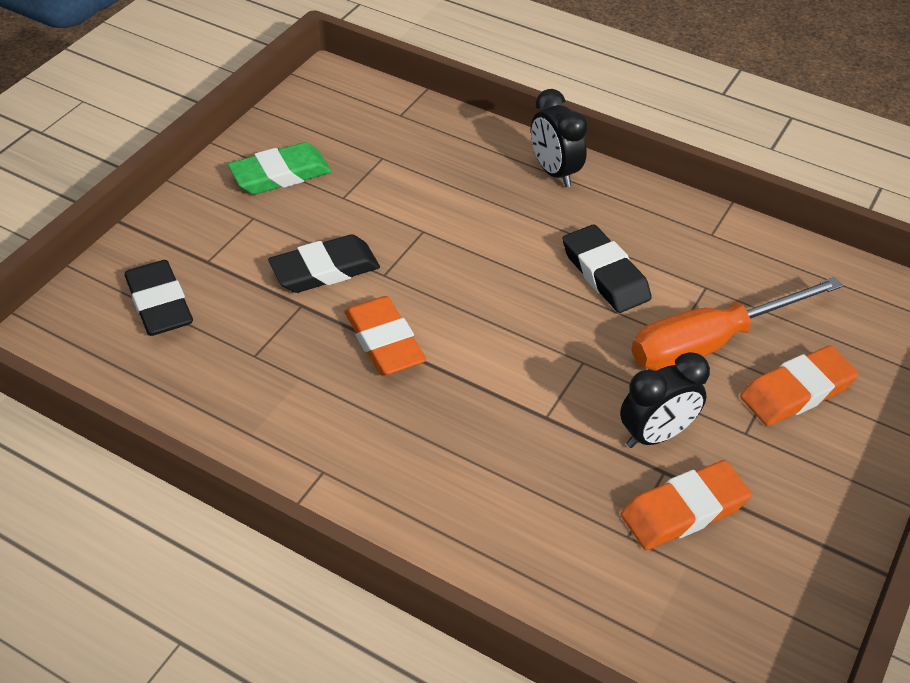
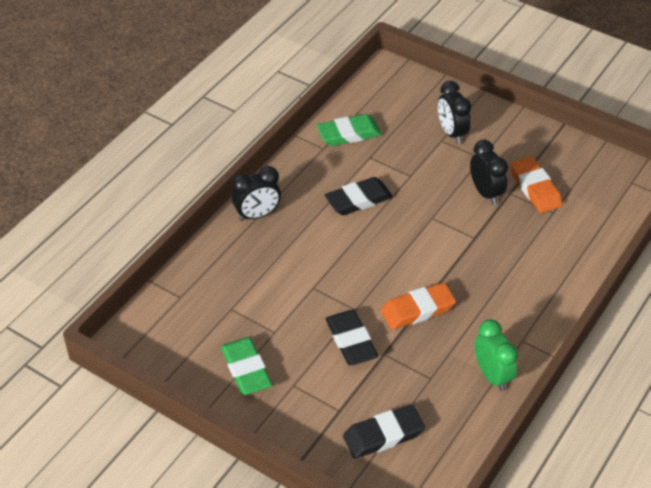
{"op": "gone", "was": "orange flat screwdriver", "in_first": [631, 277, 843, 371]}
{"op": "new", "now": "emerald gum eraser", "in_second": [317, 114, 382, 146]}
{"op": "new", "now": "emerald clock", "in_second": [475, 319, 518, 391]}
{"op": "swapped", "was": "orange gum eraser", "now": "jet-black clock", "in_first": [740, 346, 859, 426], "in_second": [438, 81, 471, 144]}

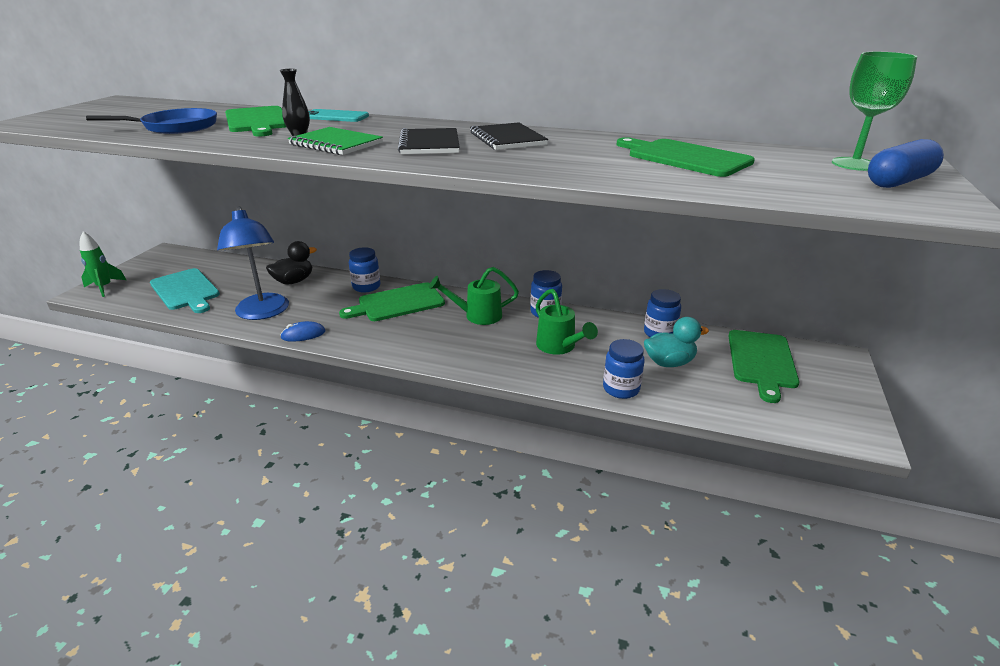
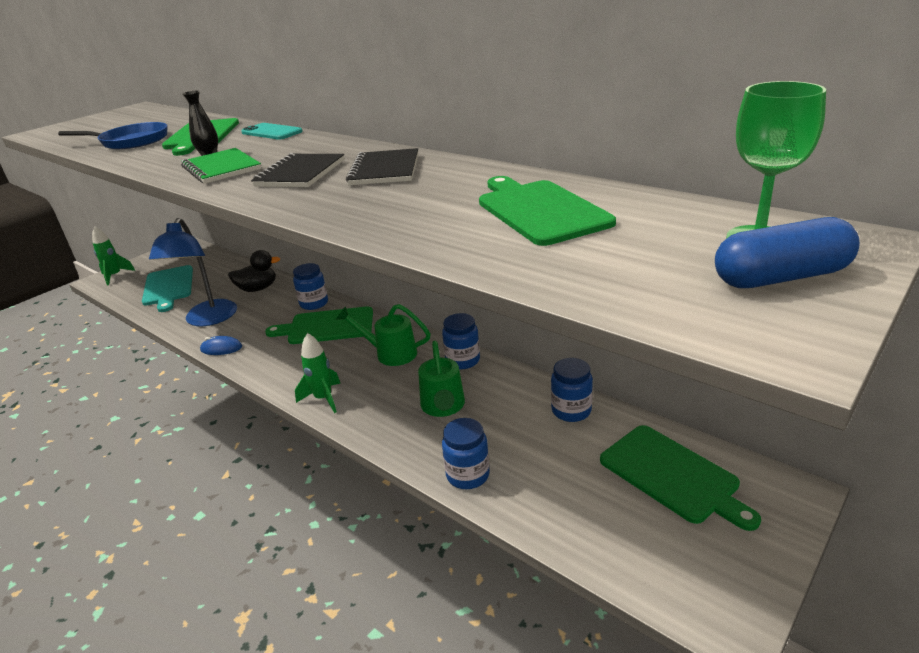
{"op": "gone", "was": "turquoise rubber duck", "in_first": [644, 317, 709, 367]}
{"op": "new", "now": "emerald toy rocket", "in_second": [295, 333, 340, 413]}
{"op": "rotated", "was": "emerald cutting board", "in_first": [729, 330, 799, 403], "in_second": [600, 425, 761, 531], "clockwise": -75}

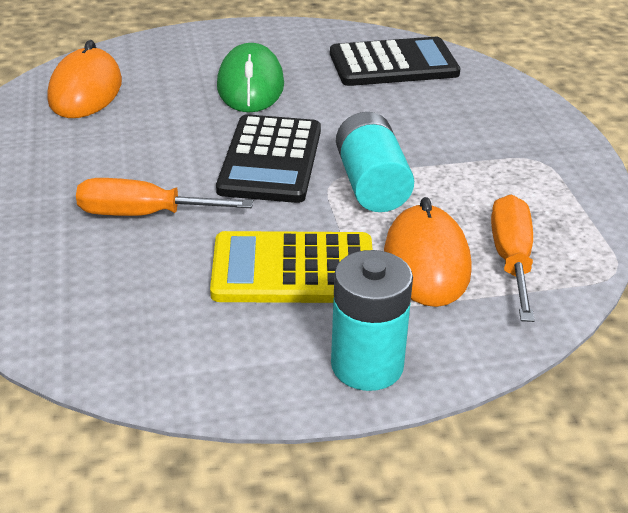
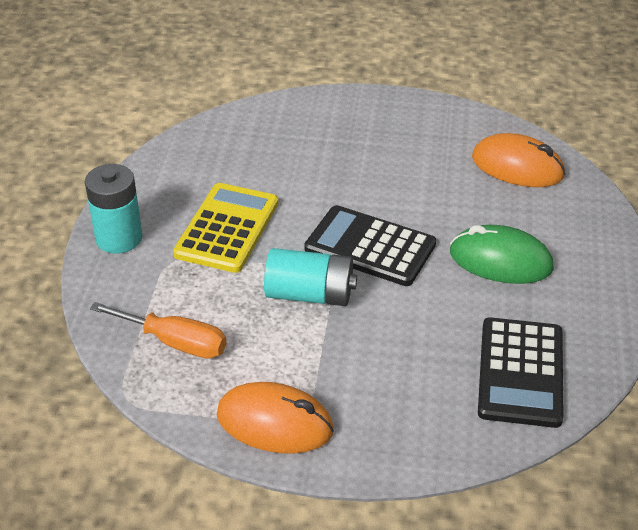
{"op": "gone", "was": "orange flat screwdriver", "in_first": [76, 178, 253, 216]}
{"op": "shifted", "was": "orange PC mouse", "in_first": [384, 197, 472, 307], "in_second": [217, 382, 334, 454]}

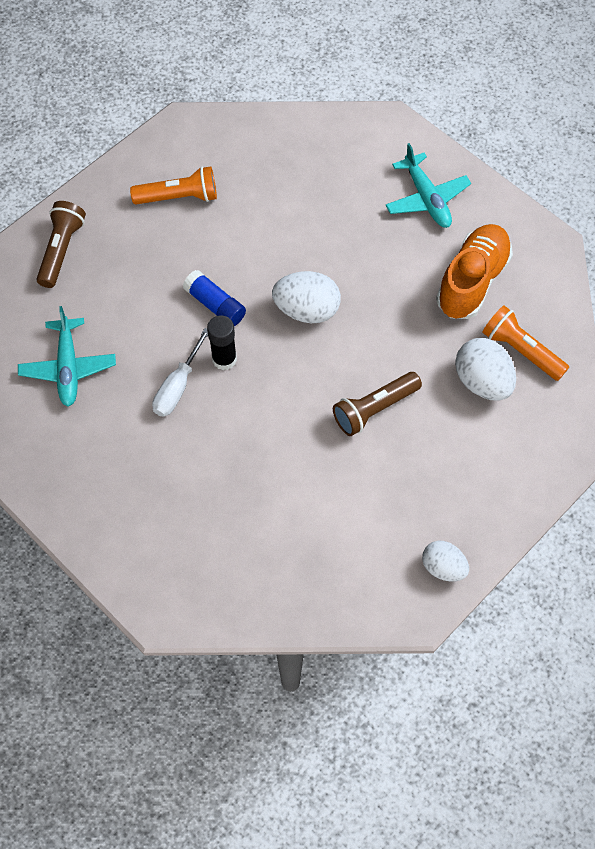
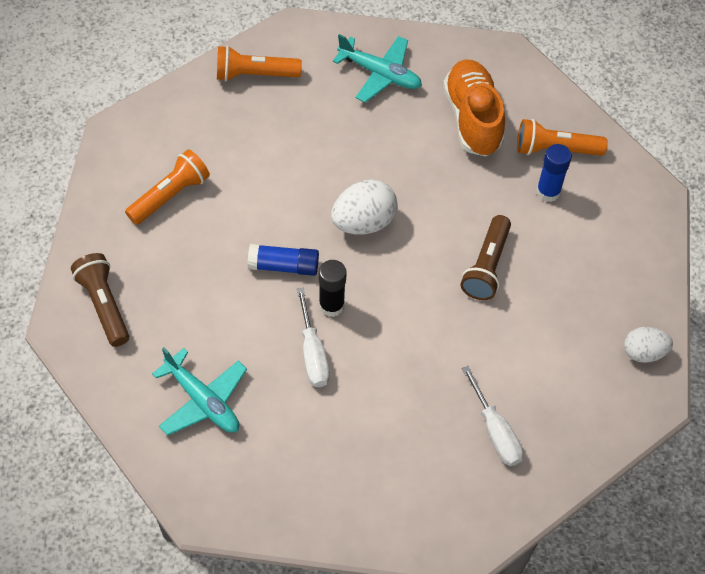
{"op": "new", "now": "orange flashlight", "in_second": [217, 45, 302, 81]}
{"op": "new", "now": "pure white flat screwdriver", "in_second": [462, 366, 523, 466]}
{"op": "swapped", "was": "pure white toy egg", "now": "blue stick of glue", "in_first": [455, 338, 516, 401], "in_second": [536, 144, 572, 202]}

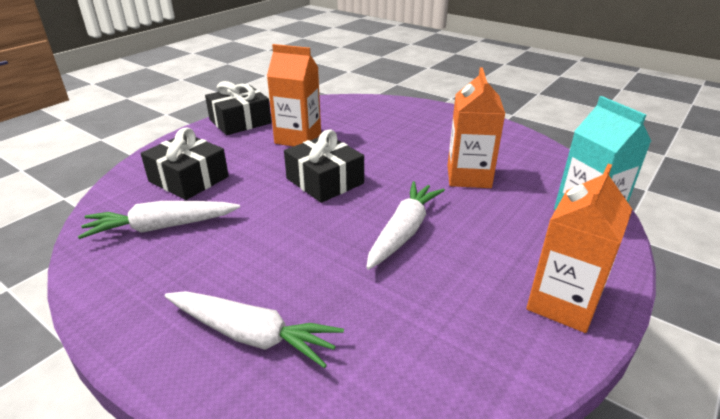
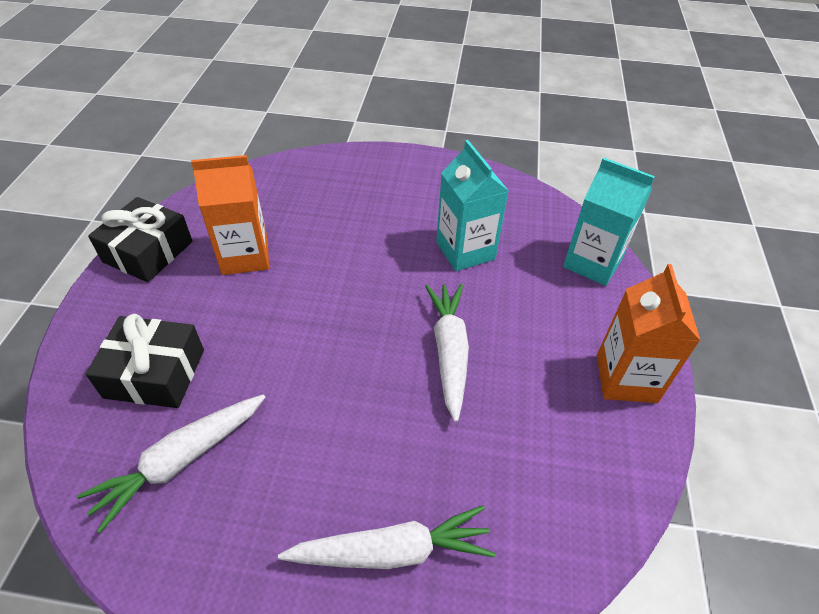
{"op": "gone", "was": "jet-black gift", "in_first": [284, 129, 364, 203]}
{"op": "repainted", "was": "orange milk carton", "now": "turquoise milk carton", "in_first": [447, 67, 505, 188], "in_second": [436, 140, 509, 271]}

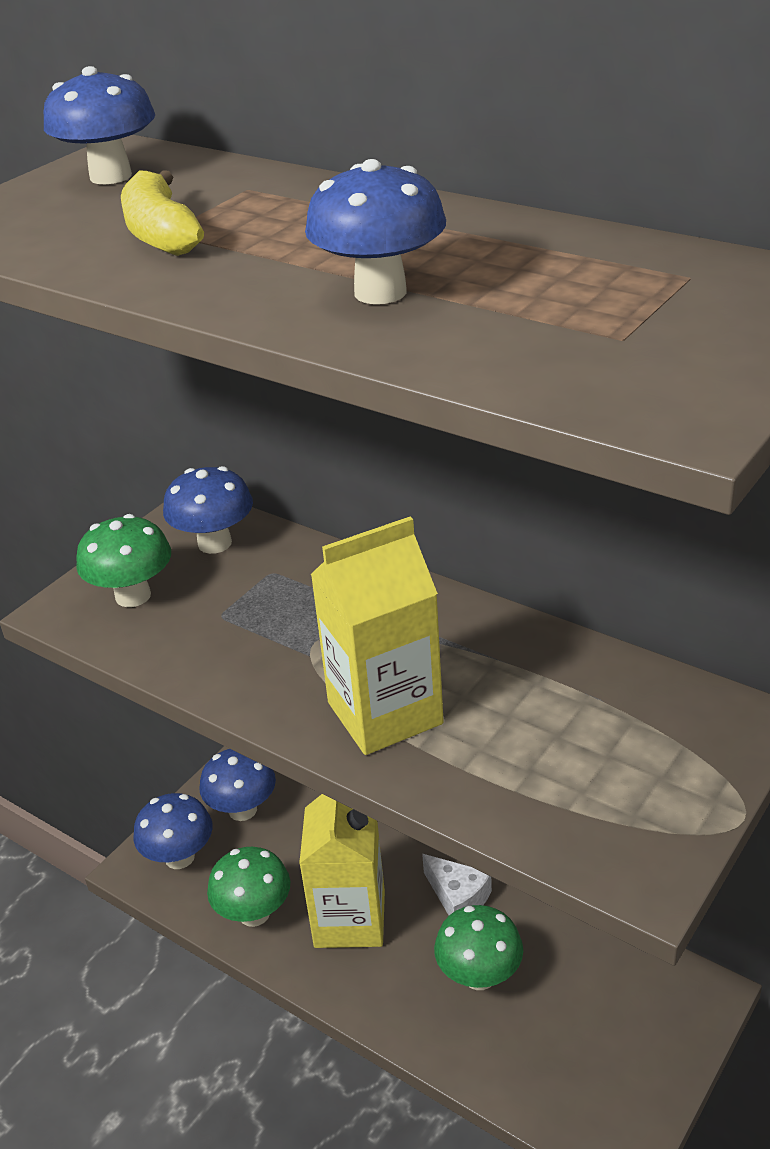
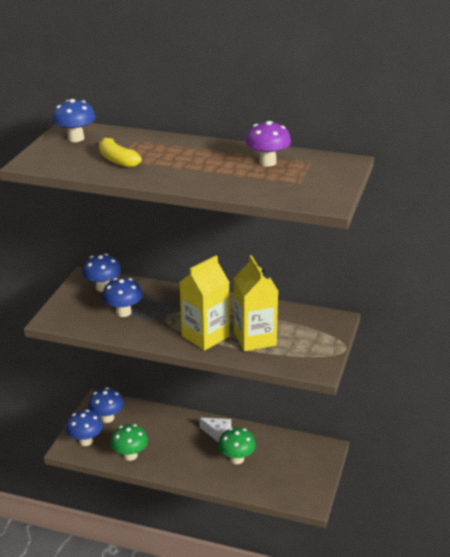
{"op": "gone", "was": "emerald fungus", "in_first": [76, 514, 171, 607]}
{"op": "new", "now": "royal purple fungus", "in_second": [245, 121, 291, 166]}
{"op": "shifted", "was": "golden milk carton", "in_first": [299, 794, 385, 948], "in_second": [234, 255, 278, 351]}
{"op": "shifted", "was": "blue fungus", "in_first": [305, 159, 446, 304], "in_second": [102, 278, 143, 317]}

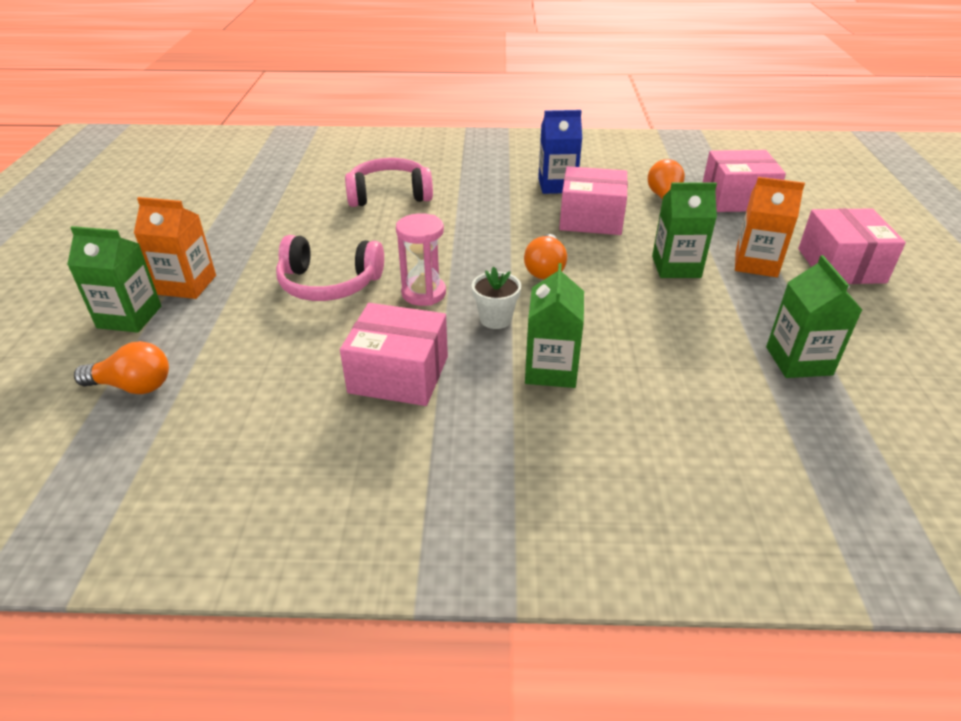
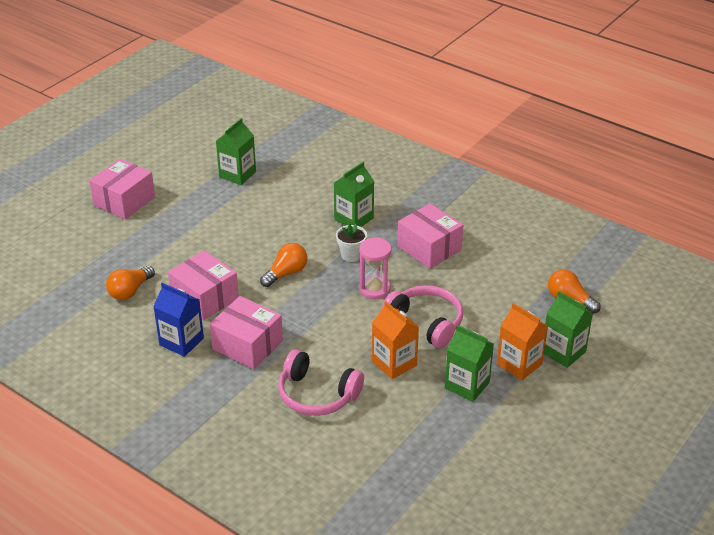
{"op": "shifted", "was": "emerald milk carton", "in_first": [652, 182, 717, 278], "in_second": [445, 325, 494, 402]}
{"op": "shifted", "was": "pink box", "in_first": [703, 150, 786, 212], "in_second": [210, 296, 283, 369]}
{"op": "shifted", "was": "orange milk carton", "in_first": [735, 177, 805, 277], "in_second": [372, 301, 419, 379]}

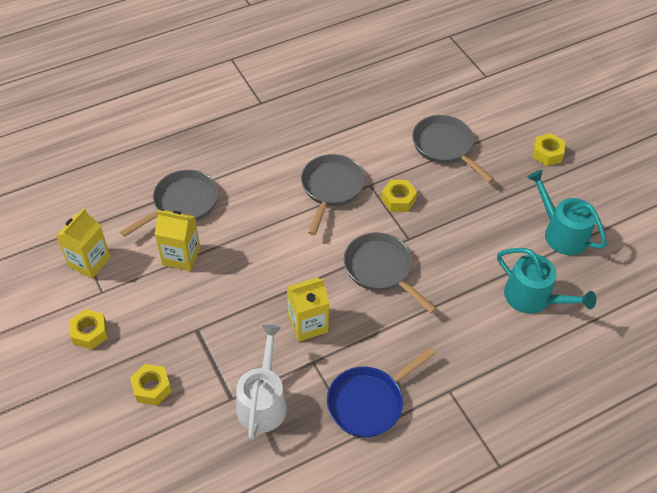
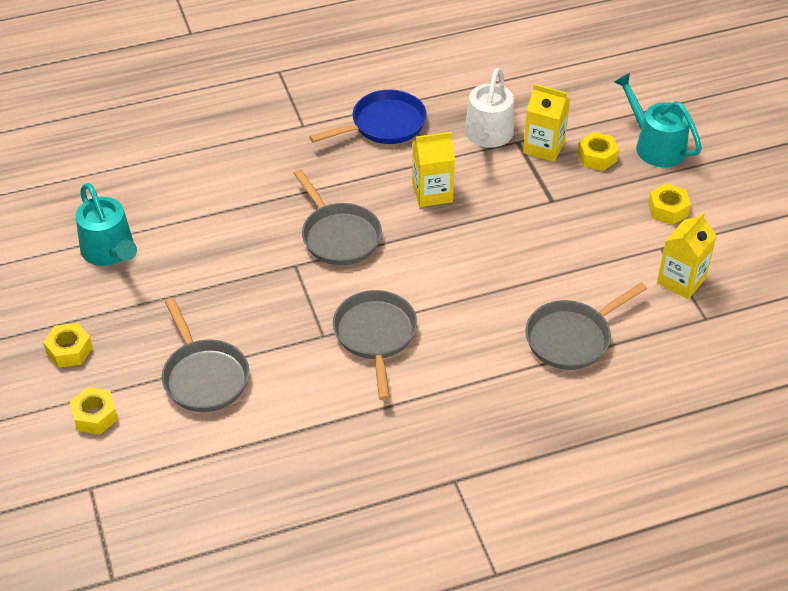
{"op": "shifted", "was": "golden milk carton", "in_first": [155, 210, 200, 271], "in_second": [523, 84, 570, 162]}
{"op": "shifted", "was": "golden hexagon nut", "in_first": [381, 180, 417, 212], "in_second": [70, 387, 118, 434]}
{"op": "shifted", "was": "turquoise watering can", "in_first": [497, 248, 596, 314], "in_second": [614, 73, 702, 167]}
{"op": "rotated", "was": "gray skillet", "in_first": [301, 154, 365, 235], "in_second": [333, 290, 417, 400], "clockwise": 150}

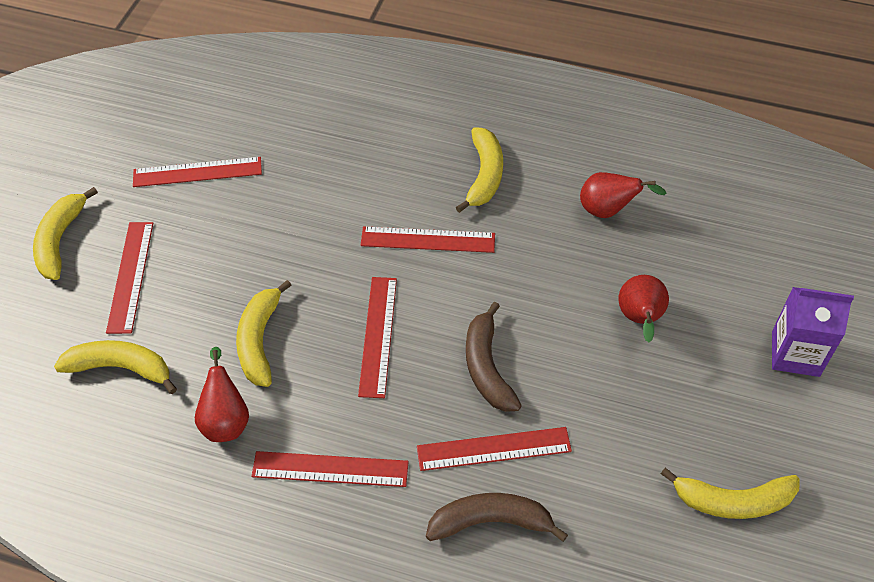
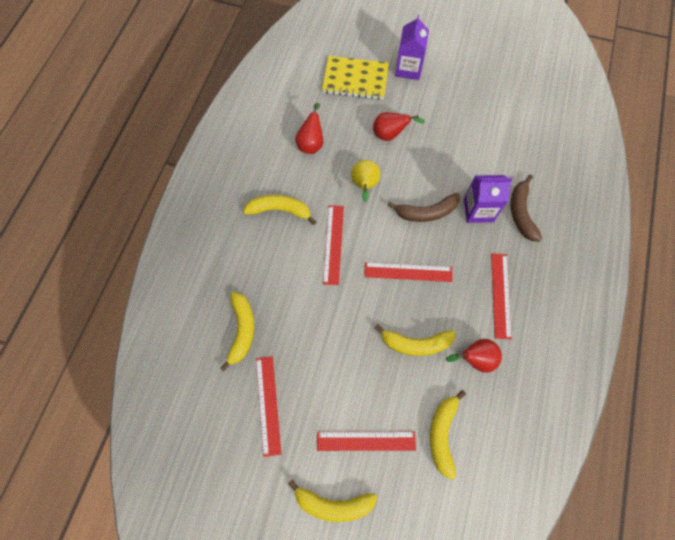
{"op": "new", "now": "golden exercise book", "in_second": [322, 56, 389, 100]}
{"op": "new", "now": "golden toy pear", "in_second": [351, 160, 380, 203]}
{"op": "shifted", "was": "golden banana", "in_first": [661, 468, 799, 519], "in_second": [220, 292, 254, 372]}
{"op": "swapped", "was": "crimson ruler", "now": "royal purple milk carton", "in_first": [417, 427, 572, 471], "in_second": [464, 175, 512, 223]}

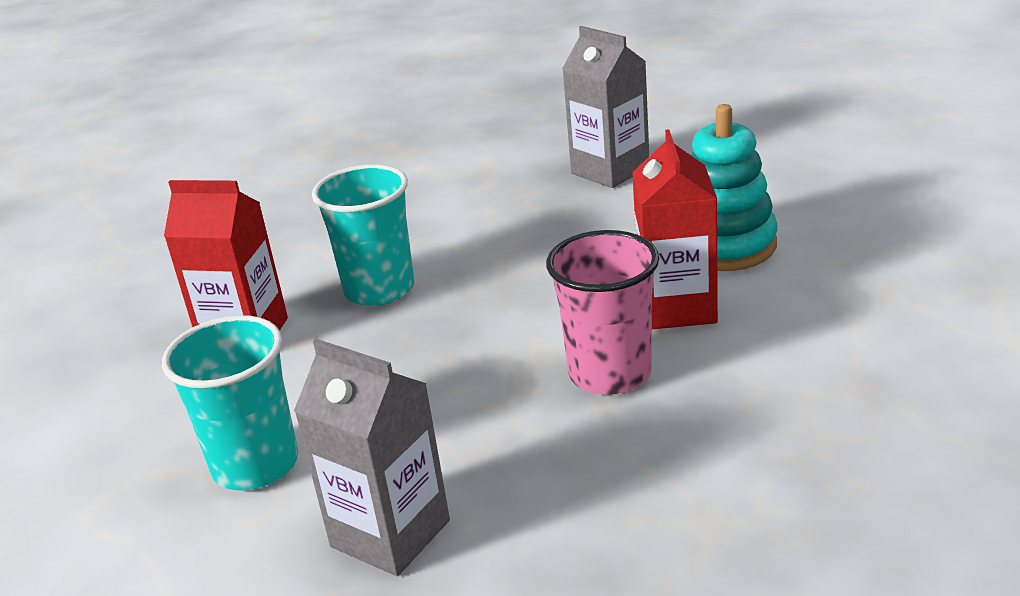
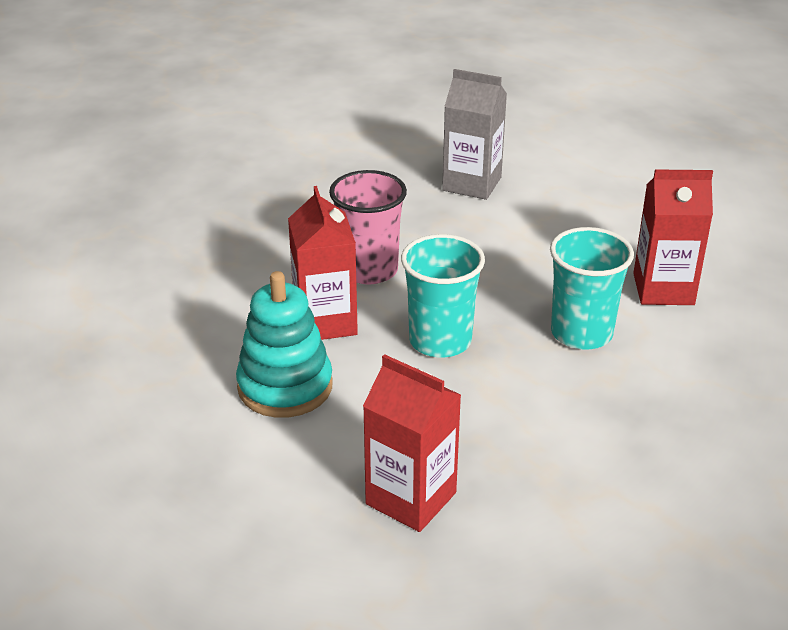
{"op": "shifted", "was": "turquoise beaker", "in_first": [162, 315, 298, 491], "in_second": [401, 234, 485, 357]}
{"op": "repainted", "was": "gray milk carton", "now": "crimson milk carton", "in_first": [562, 26, 649, 188], "in_second": [363, 354, 461, 532]}

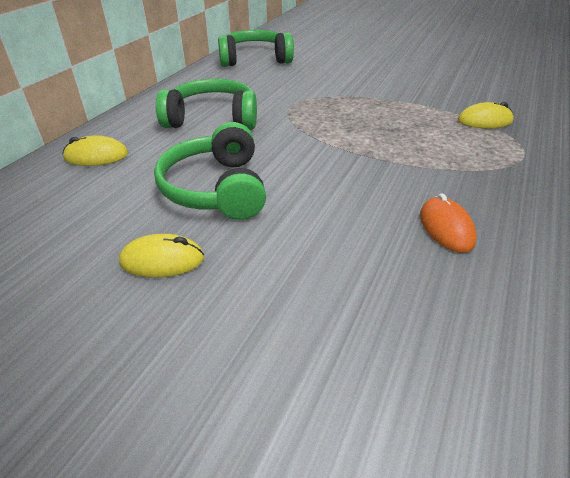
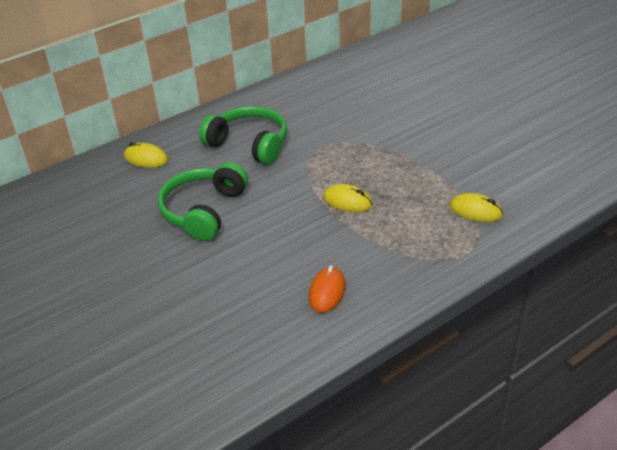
{"op": "gone", "was": "emerald headphones", "in_first": [218, 30, 294, 67]}
{"op": "shifted", "was": "golden PC mouse", "in_first": [119, 234, 204, 278], "in_second": [323, 184, 373, 212]}

